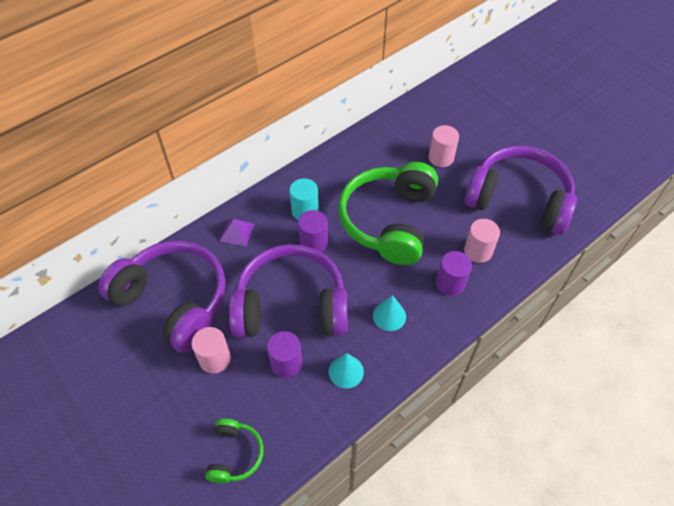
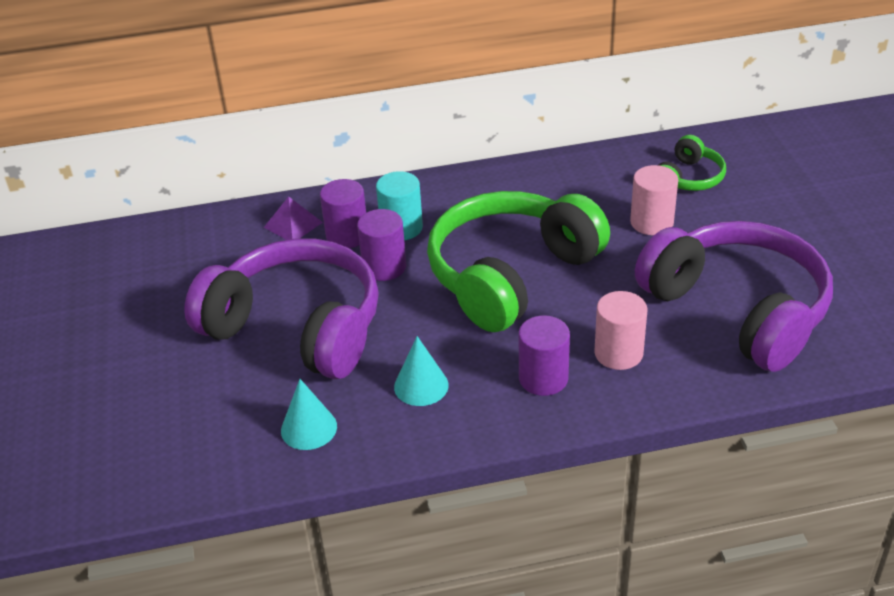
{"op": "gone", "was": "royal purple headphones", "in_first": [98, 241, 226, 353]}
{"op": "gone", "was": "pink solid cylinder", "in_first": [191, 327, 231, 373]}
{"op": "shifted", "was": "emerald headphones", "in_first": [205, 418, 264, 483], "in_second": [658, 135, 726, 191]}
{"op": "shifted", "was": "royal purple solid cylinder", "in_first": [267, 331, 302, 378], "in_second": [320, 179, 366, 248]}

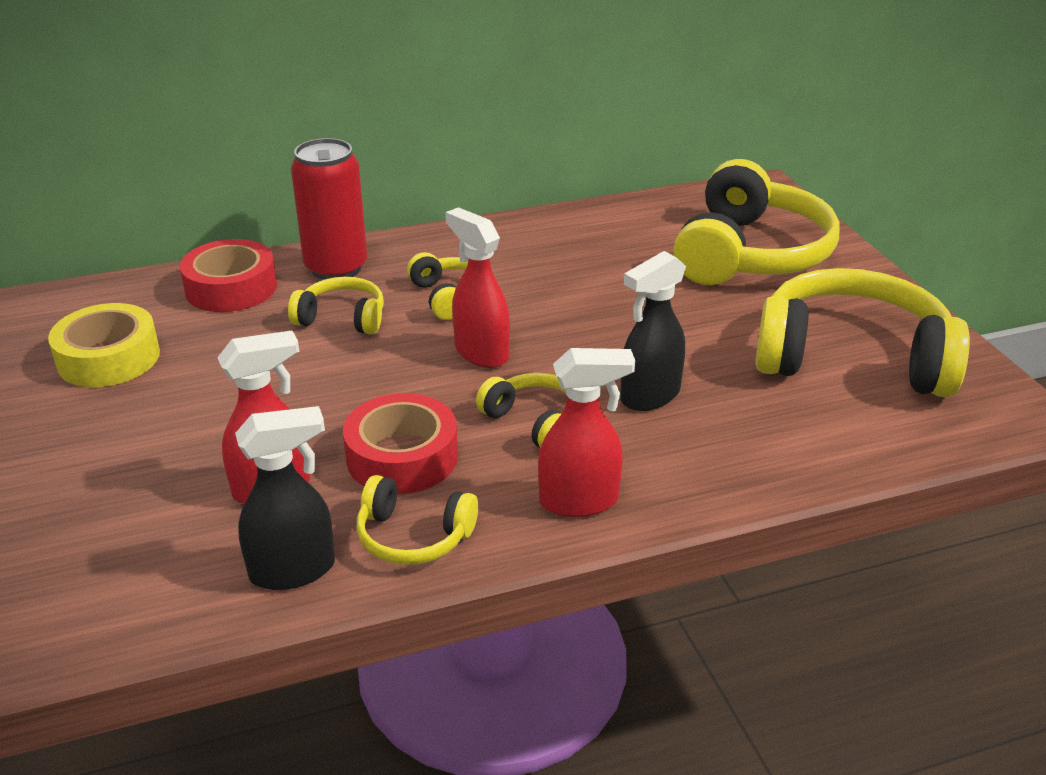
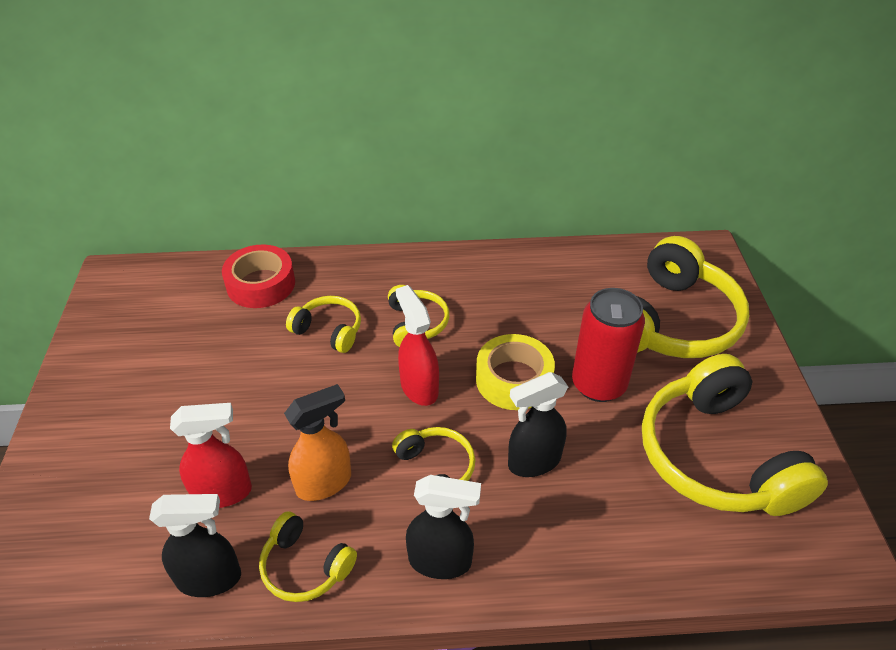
{"op": "shifted", "was": "golden tape", "in_first": [48, 303, 160, 387], "in_second": [476, 334, 555, 410]}
{"op": "shifted", "was": "crimson tin", "in_first": [291, 138, 367, 280], "in_second": [572, 288, 645, 402]}
{"op": "swapped", "was": "crimson tape", "now": "orange spray bottle", "in_first": [343, 393, 458, 494], "in_second": [284, 384, 351, 501]}
{"op": "repainted", "was": "crimson spray bottle", "now": "jet-black spray bottle", "in_first": [538, 348, 635, 517], "in_second": [406, 475, 481, 579]}
{"op": "rotated", "was": "golden headphones", "in_first": [755, 268, 970, 397], "in_second": [642, 354, 828, 516], "clockwise": -135}

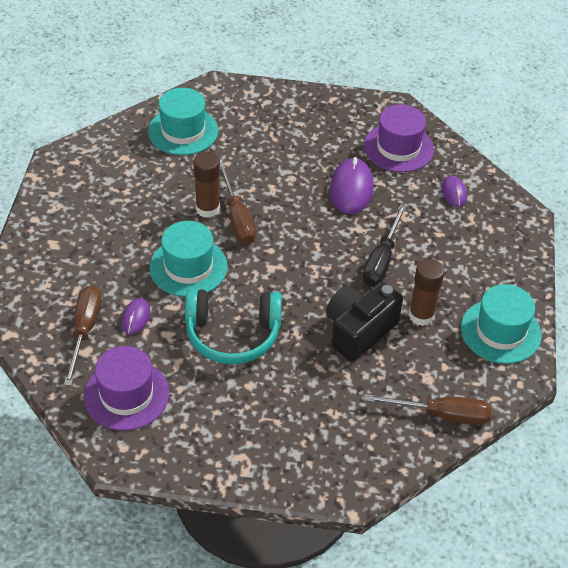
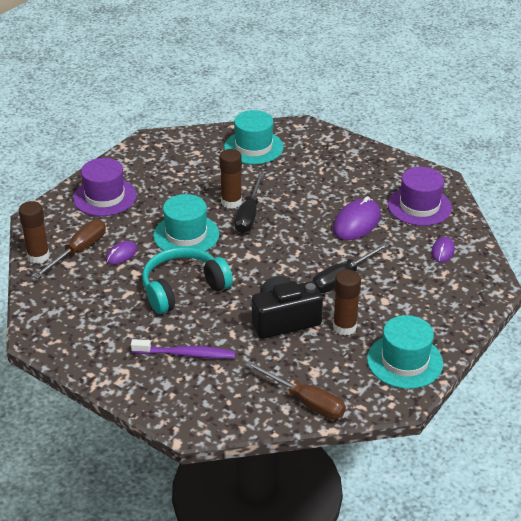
{"op": "new", "now": "dark brown stick of glue", "in_second": [18, 201, 50, 264]}
{"op": "new", "now": "royal purple toothbrush", "in_second": [131, 339, 236, 359]}
{"op": "shifted", "was": "royal purple hat", "in_first": [84, 346, 169, 431], "in_second": [73, 158, 137, 216]}
{"op": "repainted", "was": "dark brown flat screwdriver", "now": "jet-black flat screwdriver", "in_first": [220, 163, 256, 244], "in_second": [235, 173, 264, 233]}
{"op": "rotated", "was": "turquoise headphones", "in_first": [185, 289, 282, 364], "in_second": [142, 247, 233, 314], "clockwise": 120}

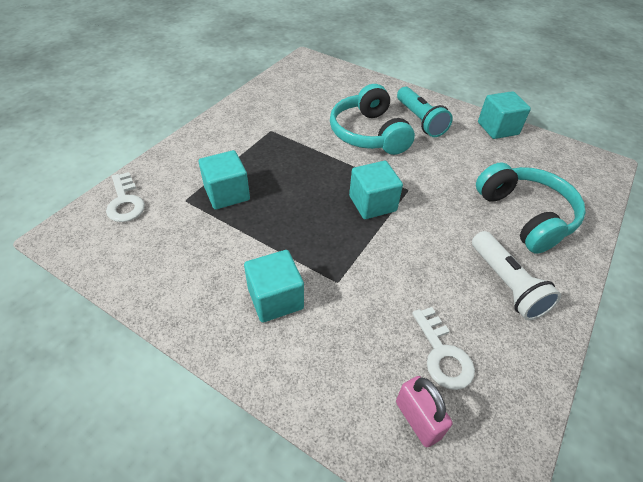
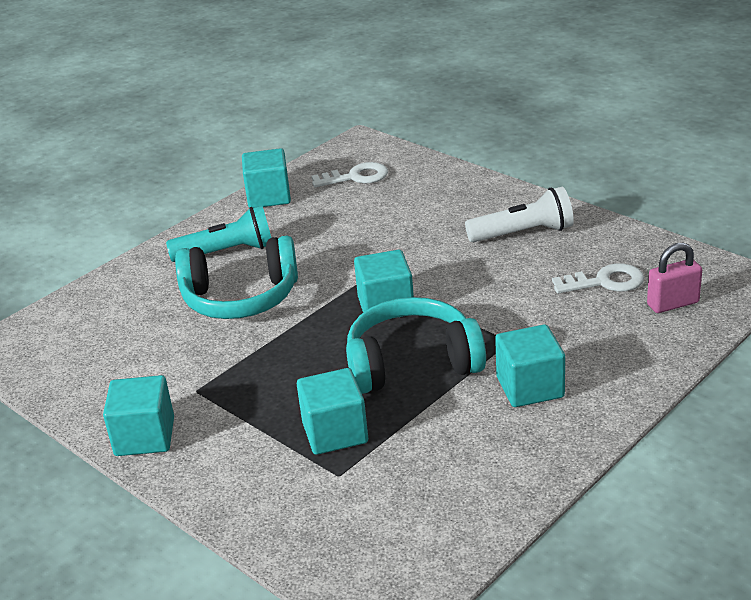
{"op": "new", "now": "turquoise cube", "in_second": [103, 375, 174, 456]}
{"op": "shifted", "was": "pure white key", "in_first": [106, 172, 145, 222], "in_second": [312, 162, 388, 187]}
{"op": "shifted", "was": "turquoise headphones", "in_first": [476, 162, 586, 254], "in_second": [346, 297, 486, 394]}

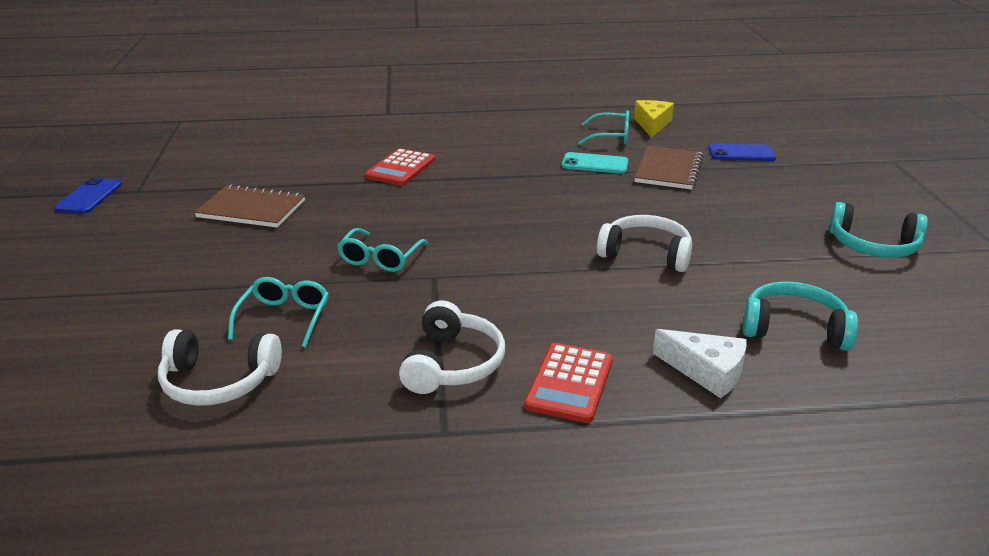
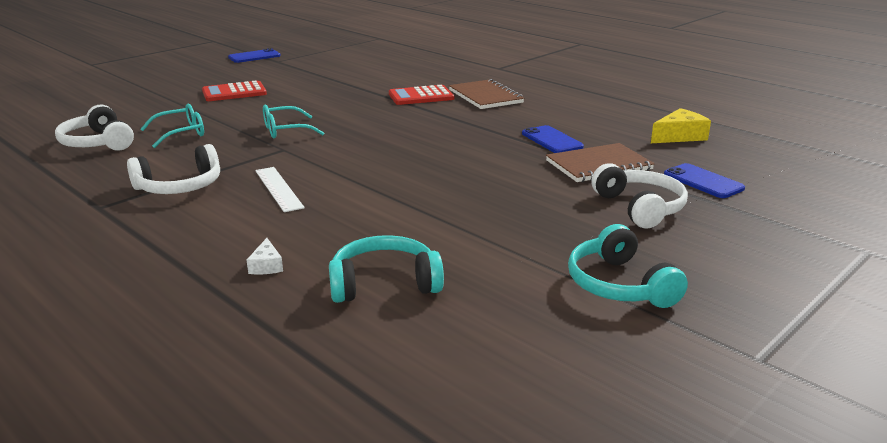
{"op": "gone", "was": "turquoise eyeglasses", "in_first": [578, 110, 629, 145]}
{"op": "new", "now": "pure white ruler", "in_second": [255, 167, 305, 212]}
{"op": "shifted", "was": "dark brown exercise book", "in_first": [194, 184, 305, 228], "in_second": [449, 79, 524, 109]}
{"op": "shifted", "was": "crimson adding machine", "in_first": [524, 343, 613, 423], "in_second": [202, 81, 267, 101]}
{"op": "shifted", "was": "pure white headphones", "in_first": [597, 215, 692, 272], "in_second": [591, 163, 688, 228]}
{"op": "repainted", "was": "turquoise smartphone", "now": "blue smartphone", "in_first": [562, 152, 628, 174], "in_second": [522, 125, 584, 153]}
{"op": "rotated", "was": "turquoise headphones", "in_first": [743, 281, 858, 351], "in_second": [329, 235, 444, 303], "clockwise": -75}
{"op": "scaled", "was": "pure white piece of cheese", "in_first": [653, 329, 747, 398], "in_second": [247, 238, 283, 274], "ratio": 0.56}

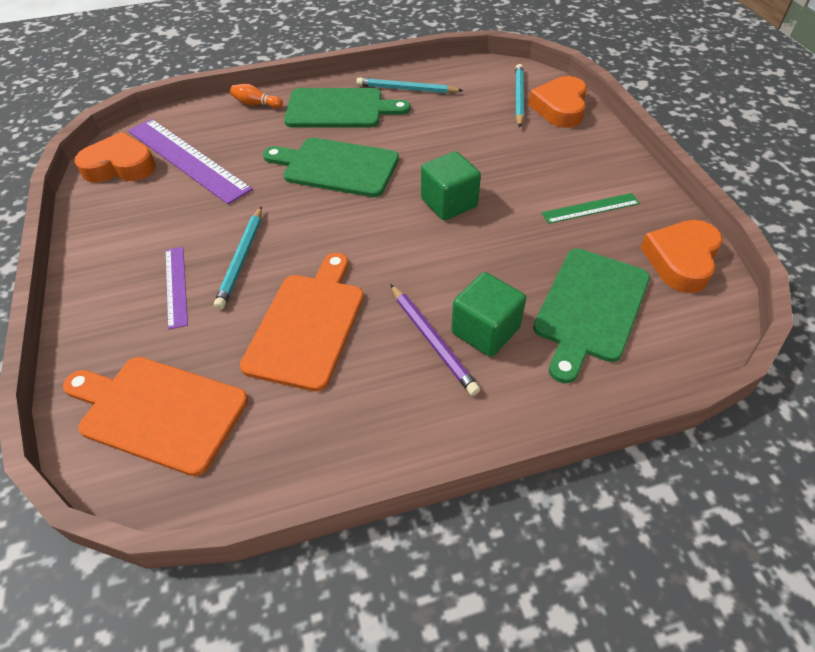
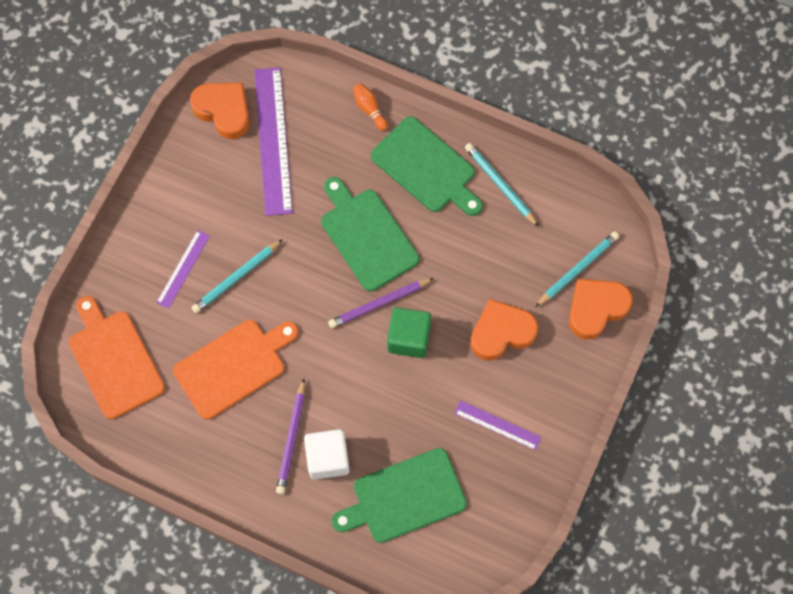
{"op": "new", "now": "royal purple wooden pencil", "in_second": [328, 278, 434, 328]}
{"op": "shifted", "was": "orange heart", "in_first": [640, 220, 723, 293], "in_second": [470, 299, 538, 361]}
{"op": "repainted", "was": "emerald cube", "now": "pure white cube", "in_first": [451, 272, 526, 357], "in_second": [304, 429, 350, 480]}
{"op": "repainted", "was": "emerald ruler", "now": "royal purple ruler", "in_first": [542, 193, 640, 224], "in_second": [454, 400, 542, 450]}

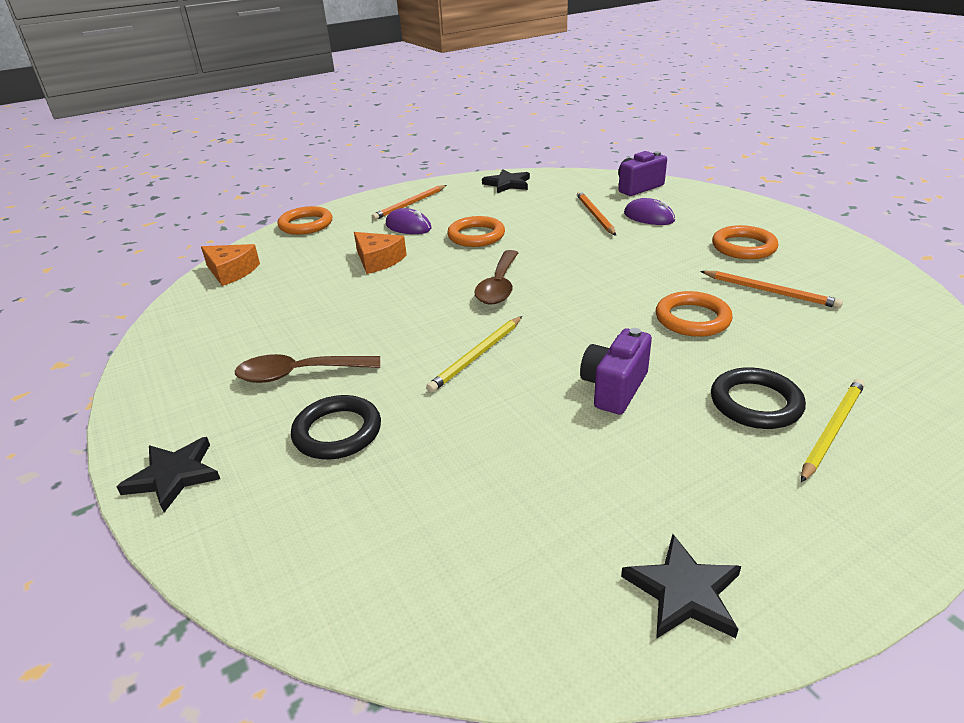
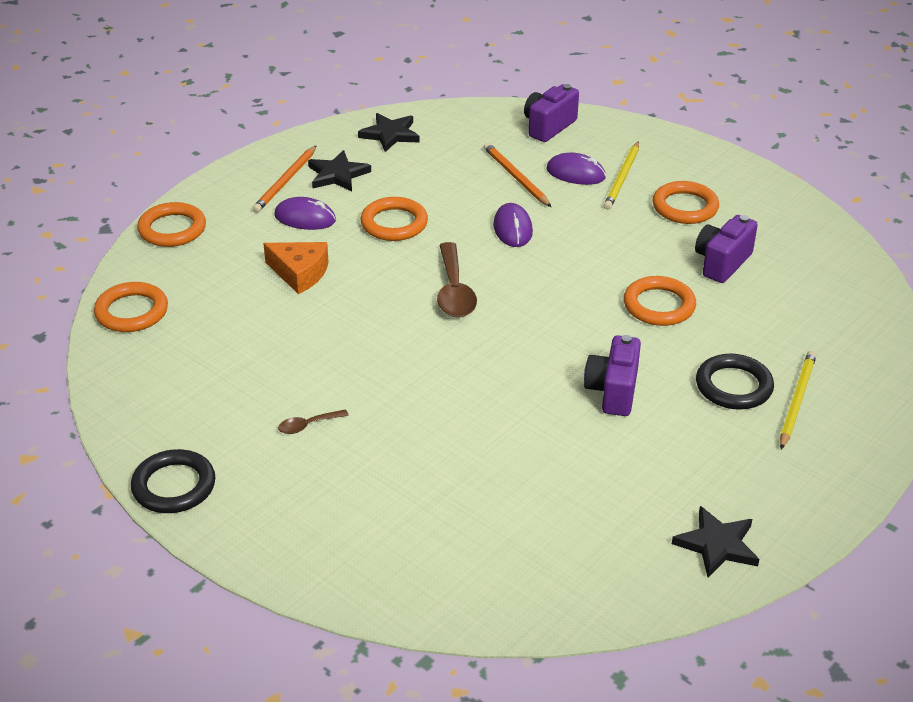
{"op": "new", "now": "royal purple PC mouse", "in_second": [493, 203, 533, 247]}
{"op": "shifted", "was": "jet-black star", "in_first": [117, 437, 220, 512], "in_second": [308, 150, 371, 192]}
{"op": "shifted", "was": "jet-black ring", "in_first": [291, 395, 381, 460], "in_second": [131, 449, 216, 513]}
{"op": "shifted", "was": "golden wooden pencil", "in_first": [426, 316, 522, 393], "in_second": [604, 141, 639, 210]}
{"op": "swapped", "was": "orange piece of cheese", "now": "orange ring", "in_first": [201, 244, 260, 286], "in_second": [94, 282, 168, 332]}
{"op": "swapped", "was": "orange wooden pencil", "now": "royal purple compact camera", "in_first": [700, 271, 843, 309], "in_second": [695, 215, 758, 283]}
{"op": "scaled", "was": "dark brown teaspoon", "in_first": [235, 354, 380, 383], "in_second": [278, 409, 349, 434], "ratio": 0.5}

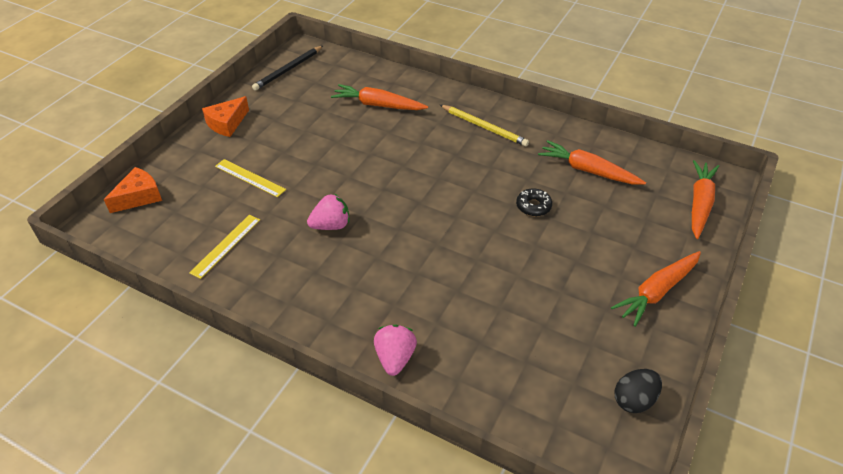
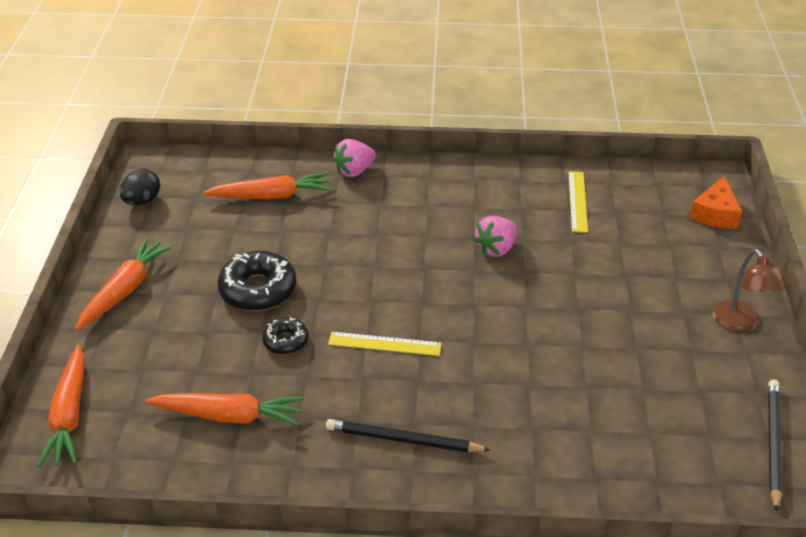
{"op": "new", "now": "jet-black donut", "in_second": [218, 251, 297, 311]}
{"op": "shifted", "was": "golden ruler", "in_first": [215, 159, 286, 197], "in_second": [328, 332, 442, 356]}
{"op": "shifted", "was": "orange toy carrot", "in_first": [331, 84, 428, 110], "in_second": [203, 172, 331, 200]}
{"op": "swapped", "was": "orange piece of cheese", "now": "dark brown desk lamp", "in_first": [202, 96, 249, 137], "in_second": [713, 249, 787, 332]}
{"op": "repainted", "was": "golden wooden pencil", "now": "jet-black wooden pencil", "in_first": [440, 105, 529, 147], "in_second": [326, 419, 490, 452]}
{"op": "rotated", "was": "pink strawberry", "in_first": [374, 325, 417, 376], "in_second": [333, 139, 376, 177], "clockwise": 75}

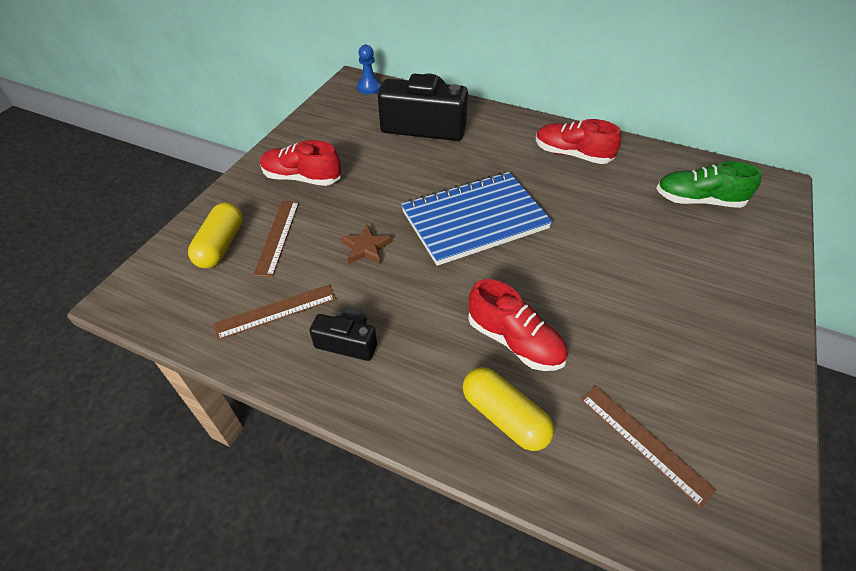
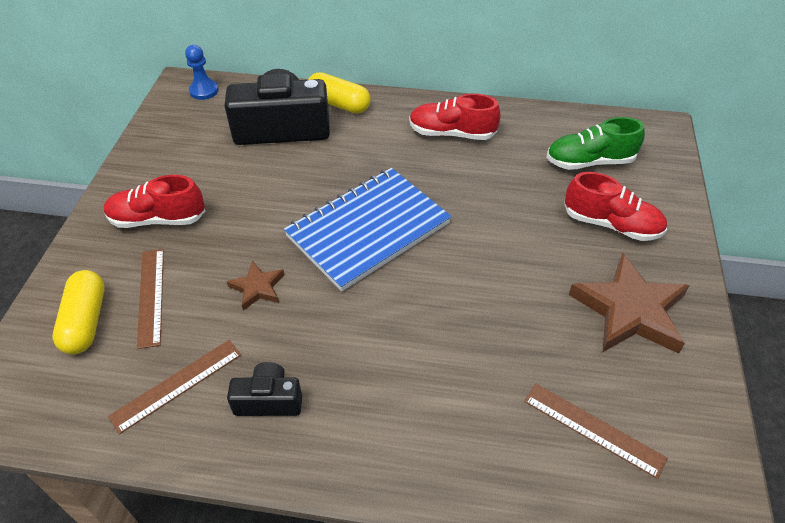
{"op": "new", "now": "dark brown star", "in_second": [569, 253, 690, 354]}
{"op": "shifted", "was": "golden capsule", "in_first": [463, 367, 554, 451], "in_second": [308, 72, 371, 114]}
{"op": "shifted", "was": "crimson lace-up shoe", "in_first": [468, 279, 568, 371], "in_second": [565, 172, 667, 241]}

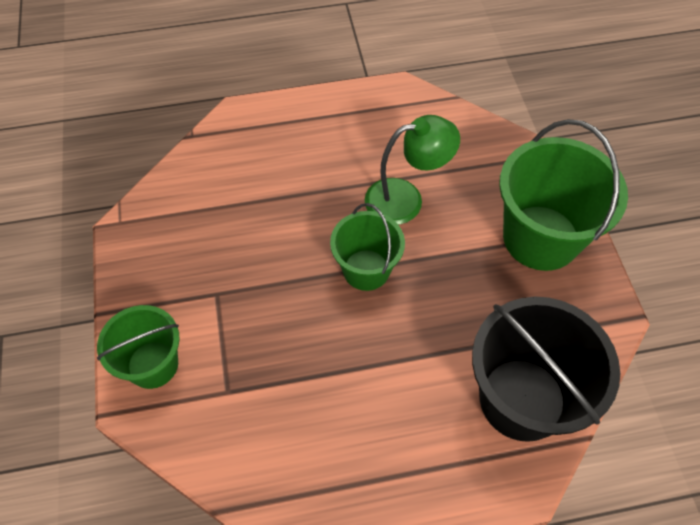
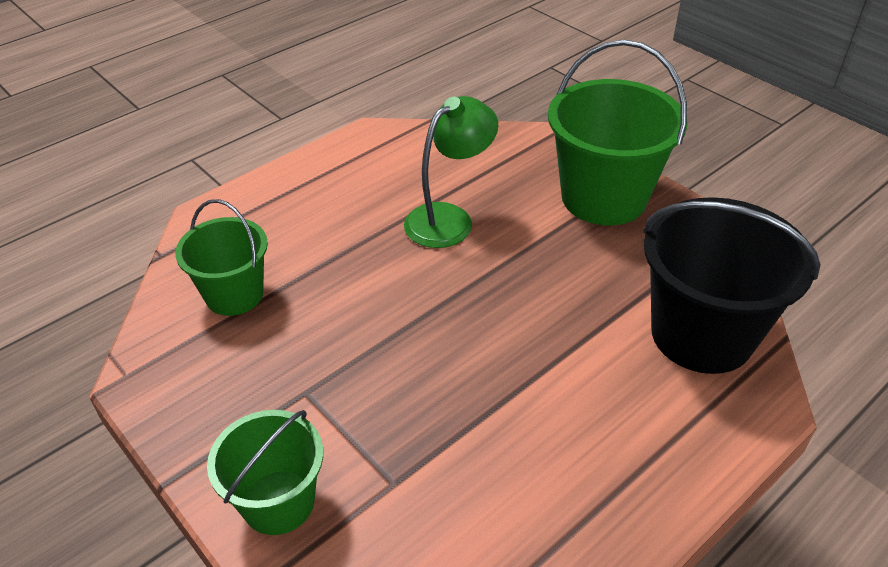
{"op": "shifted", "was": "emerald pail", "in_first": [330, 203, 405, 291], "in_second": [175, 199, 268, 316]}

